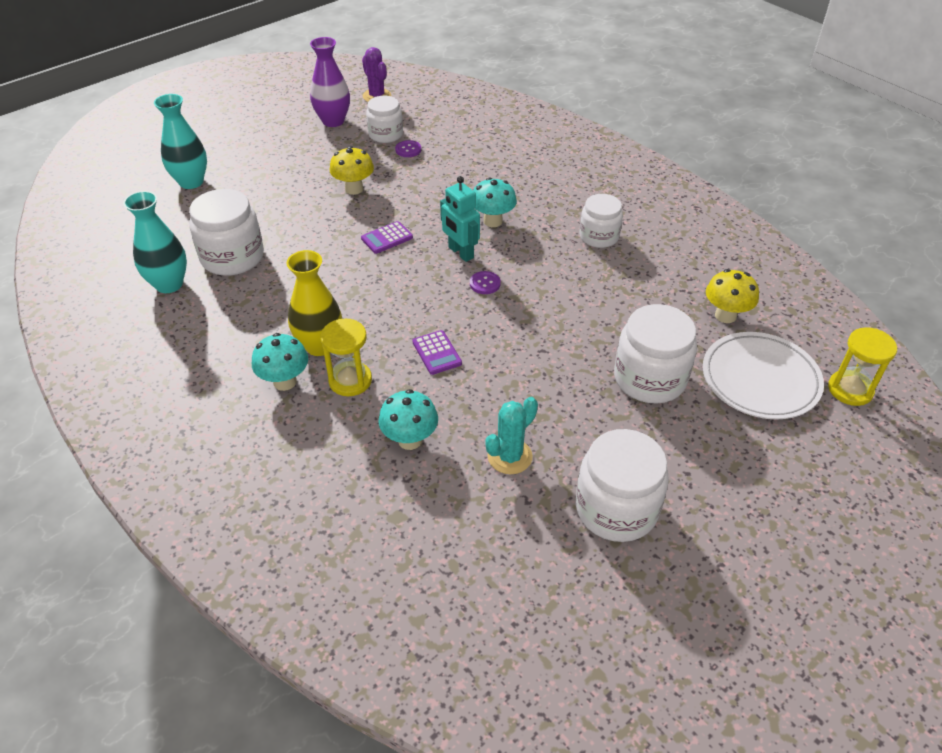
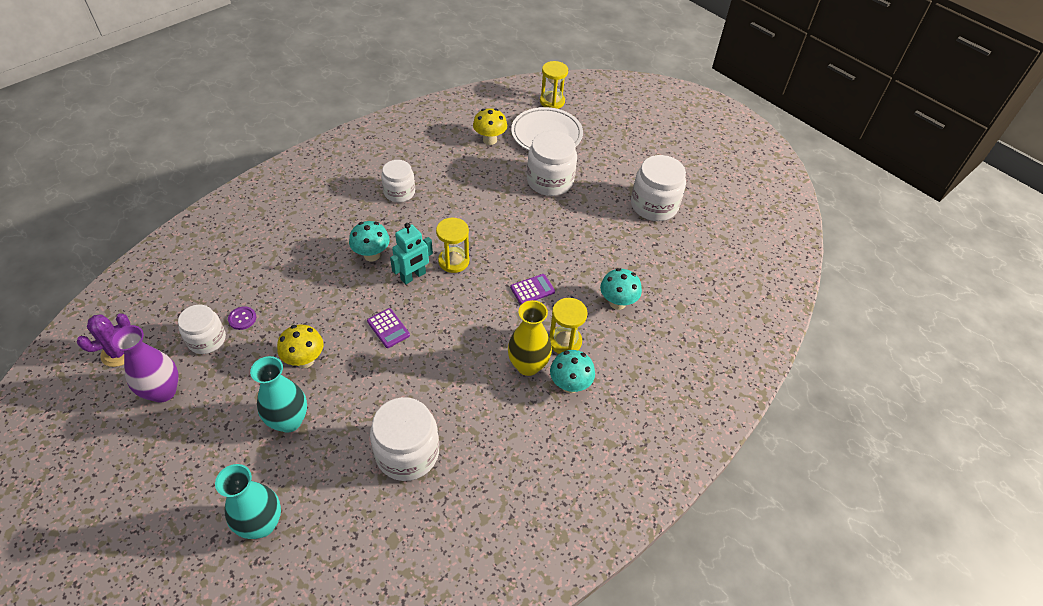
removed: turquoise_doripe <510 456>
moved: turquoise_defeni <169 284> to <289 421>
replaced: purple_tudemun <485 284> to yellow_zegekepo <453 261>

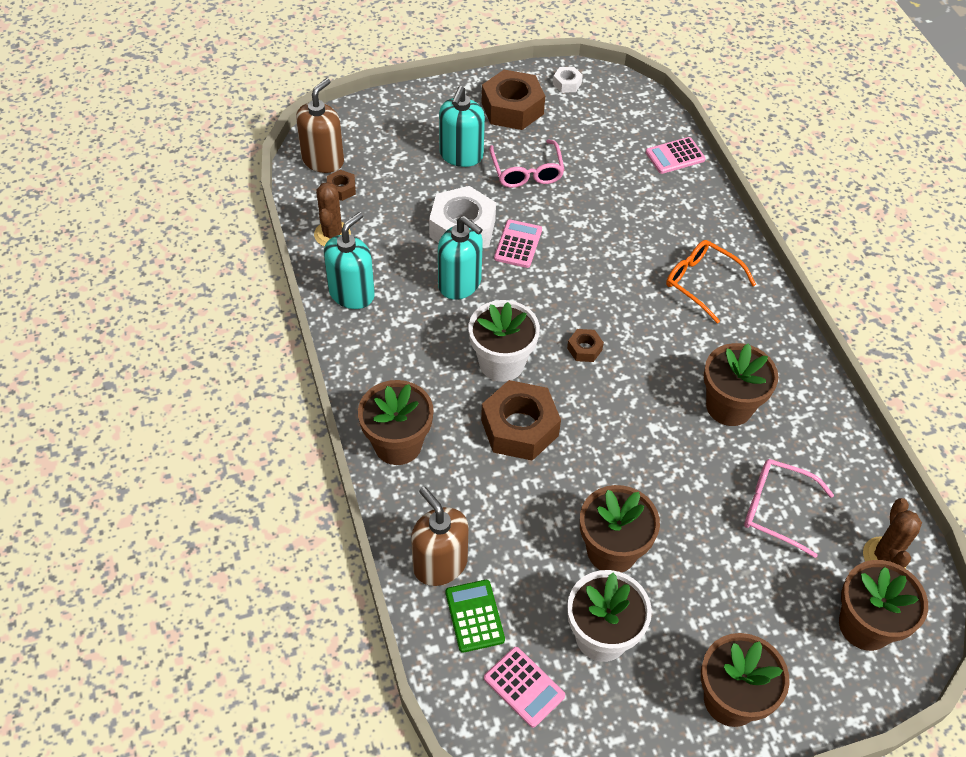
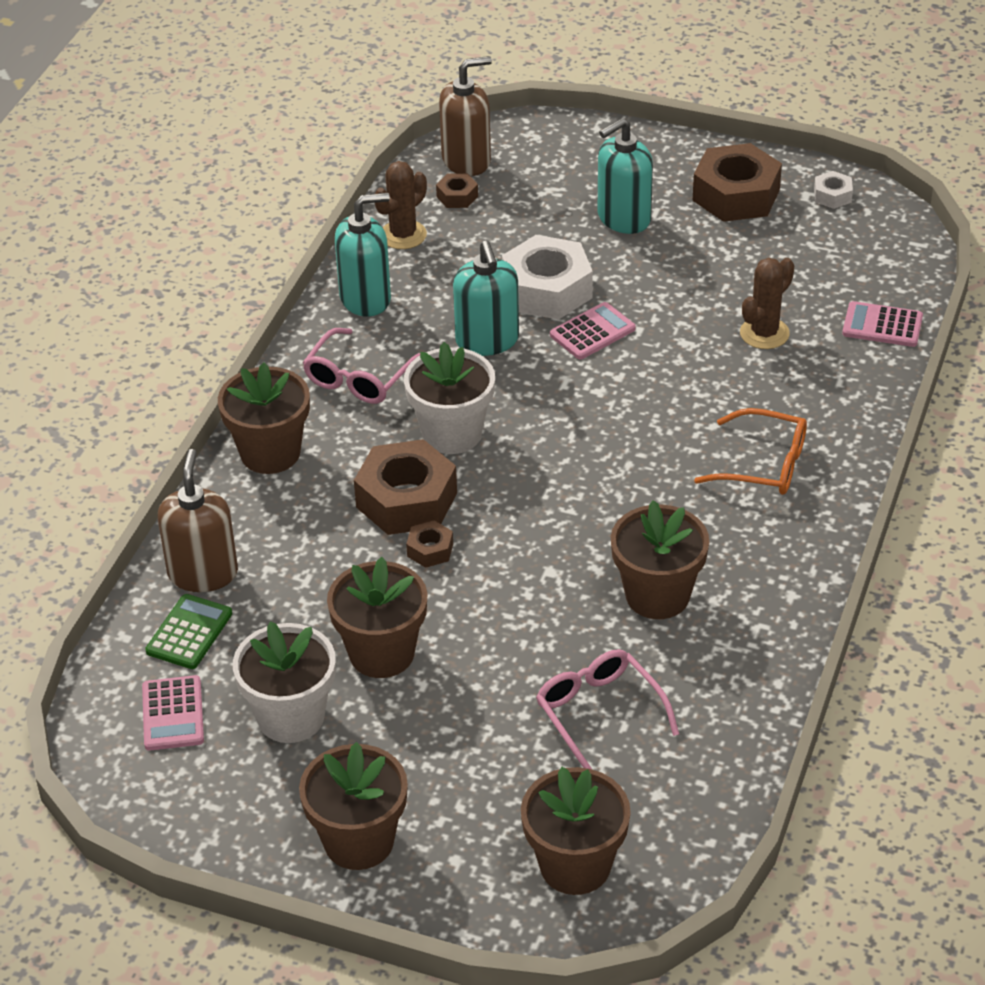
moved: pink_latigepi <527 172> to <359 378>; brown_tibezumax <584 349> to <430 550>; brown_doripe <884 557> to <764 333>
turned: orange_latigepi <701 282> = <764 465> 120 degrees clockwise

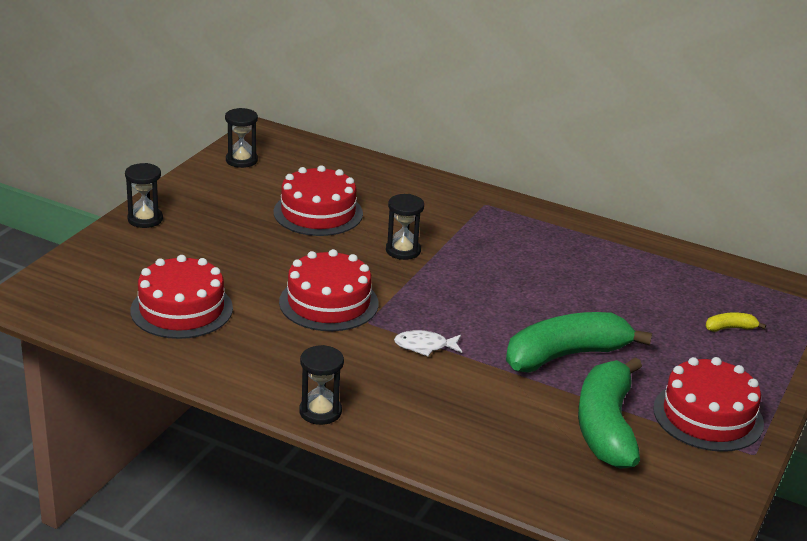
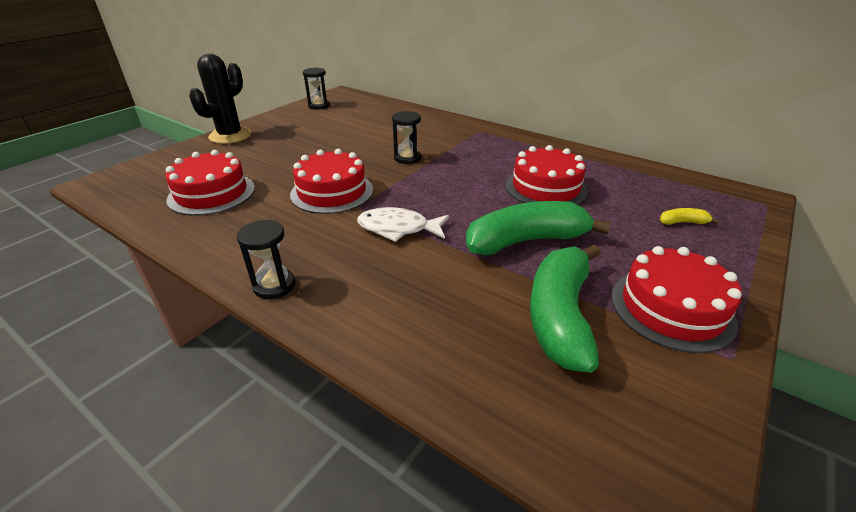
moved: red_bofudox <318 213> to <545 188>
replaced: black_zegekepo <145 219> to black_doripe <230 136>
resized: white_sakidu <424 346> = <398 228> x1.50

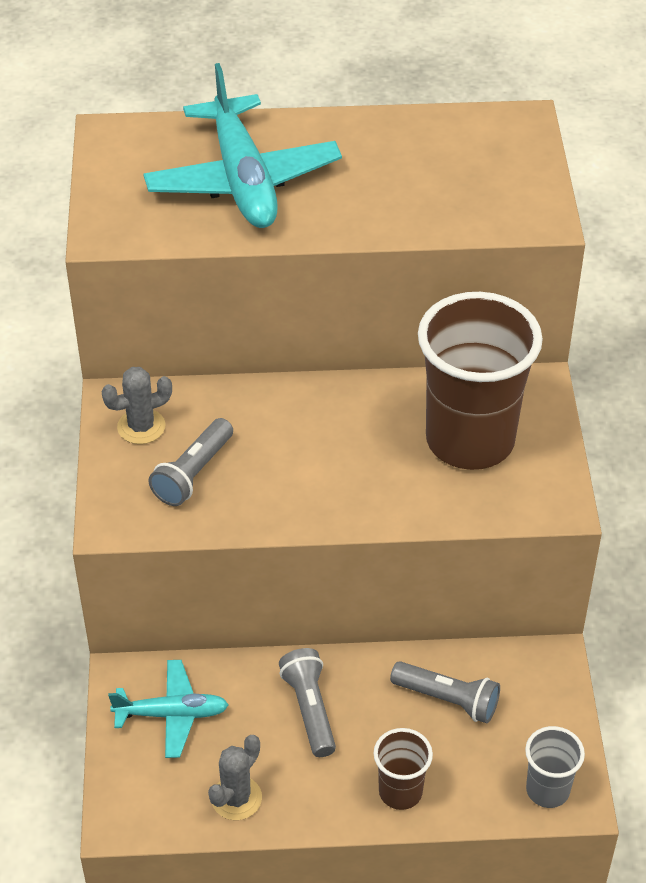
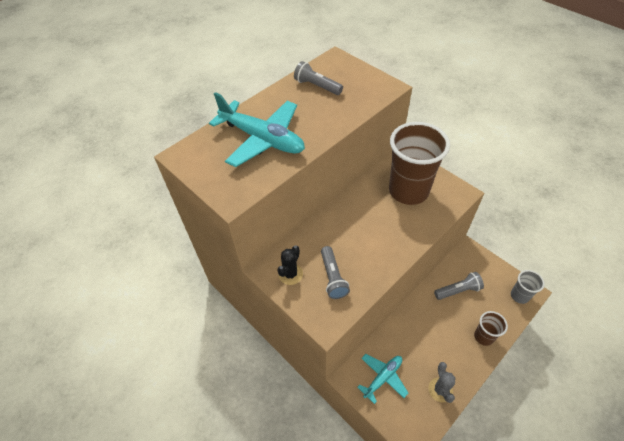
moved: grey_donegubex <310 709> to <317 86>
recoloured: grey_doripe <141 427> to black_doripe <290 274>

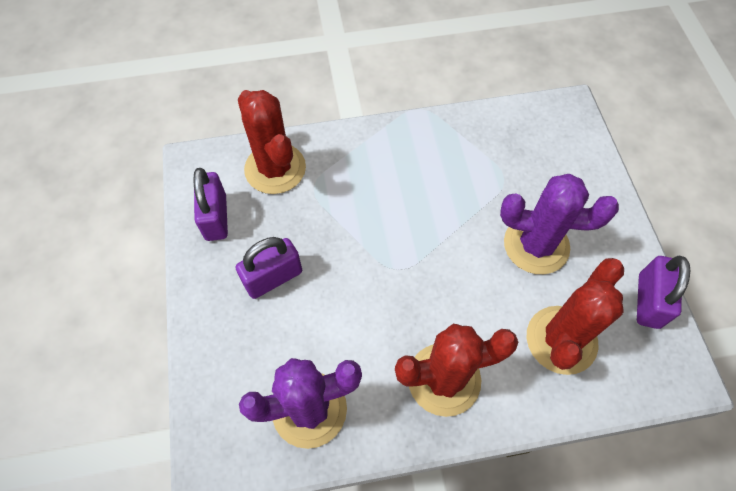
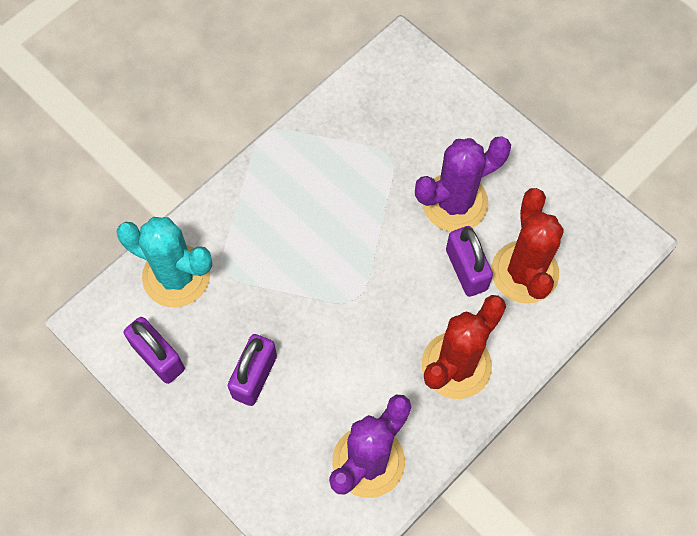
moved: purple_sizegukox <648 301> to <466 270>
recoloured: red_doripe <275 168> to turquoise_doripe <176 276>

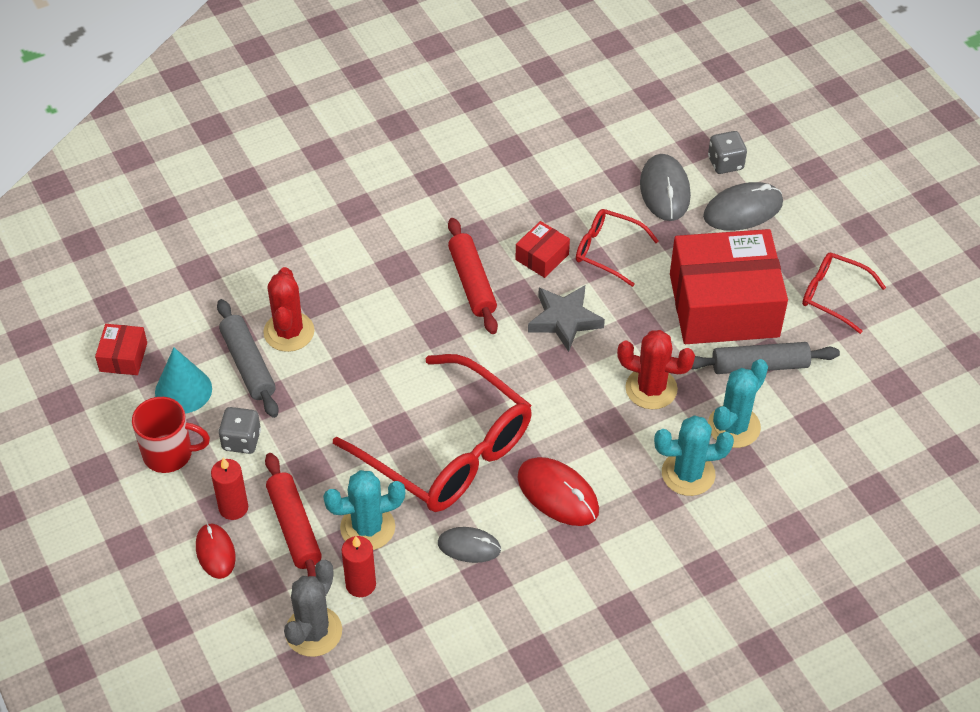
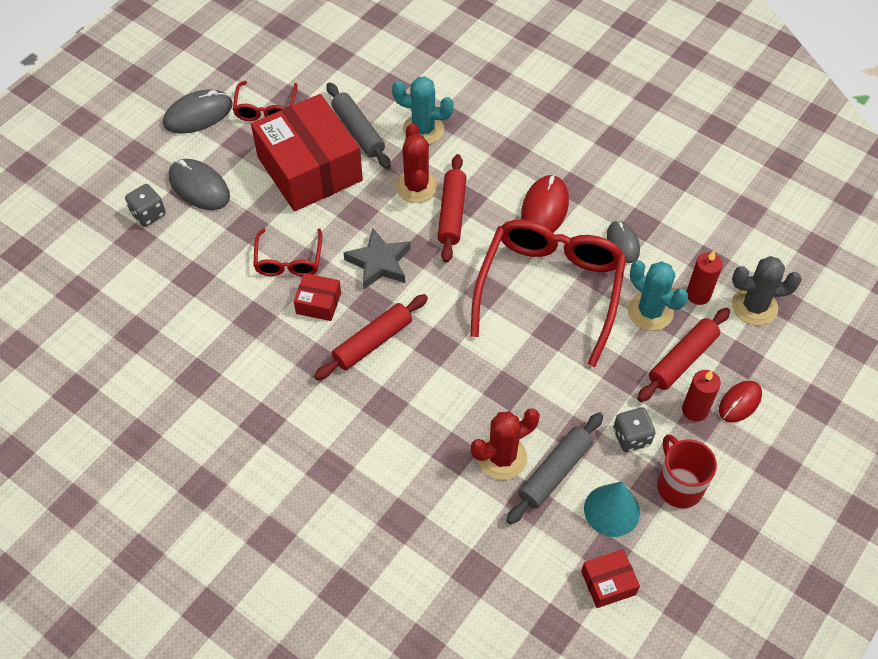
removed: turquoise_doripe <688 474>
added: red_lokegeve <452 213>
moved: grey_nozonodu <664 190> to <198 114>

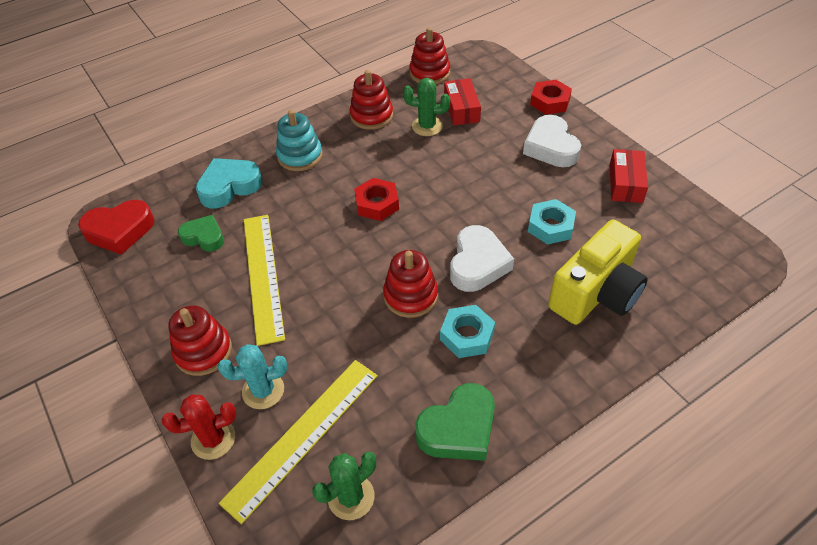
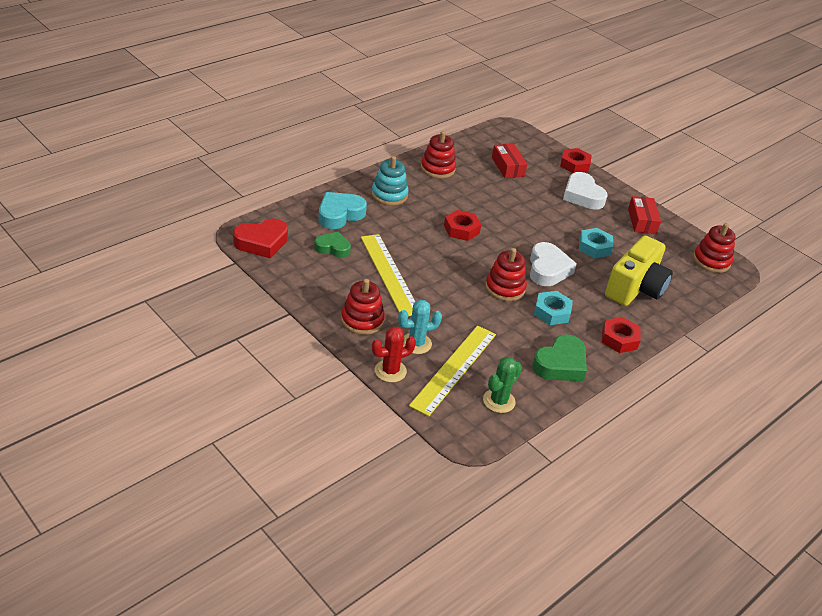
removed: green_doripe <427 126>
added: red_tibezumax <619 339>
moved: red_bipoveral <429 73> to <711 261>

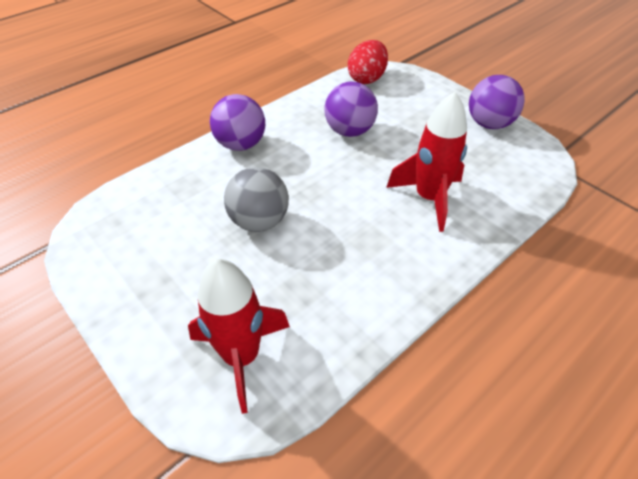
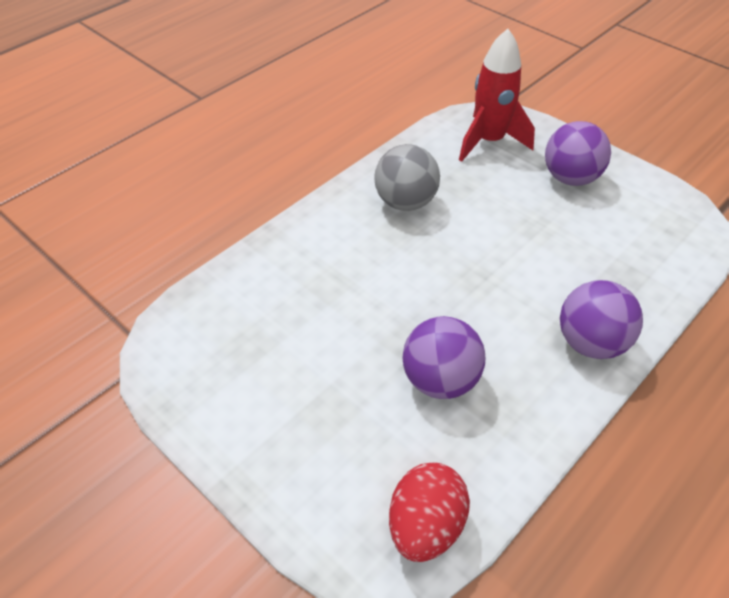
removed: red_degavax <429 198>
moved: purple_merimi <489 124> to <570 178>; grey_merimi <259 221> to <405 202>

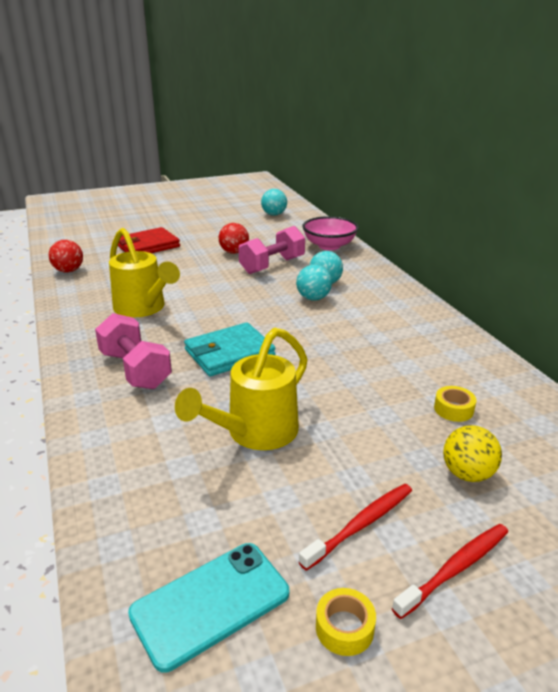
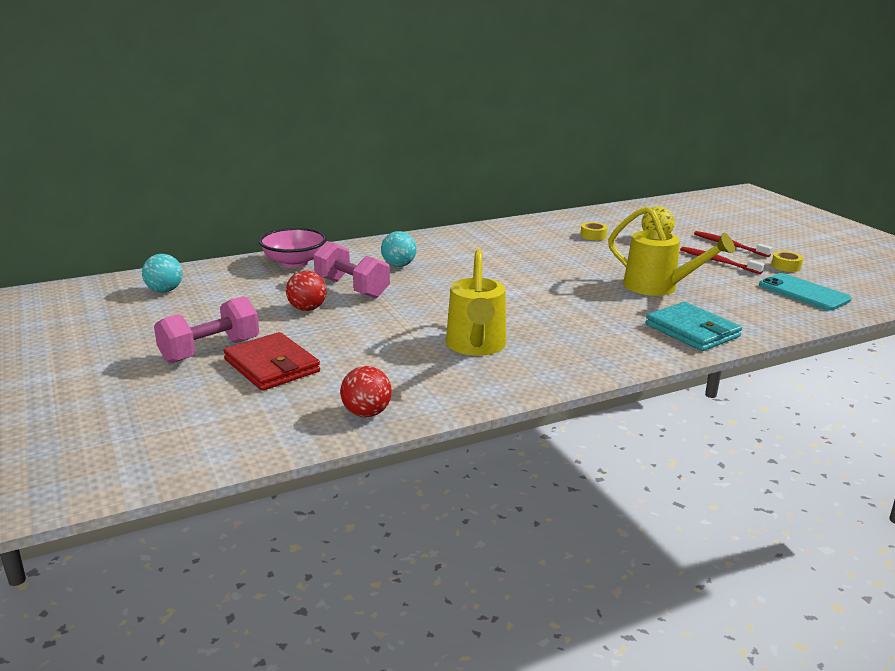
removed: turquoise_merimi <313 298>
moved: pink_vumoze <135 370> to <210 350>; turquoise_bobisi <229 353> to <692 331>
turned: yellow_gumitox <143 308> = <476 346> 135 degrees clockwise

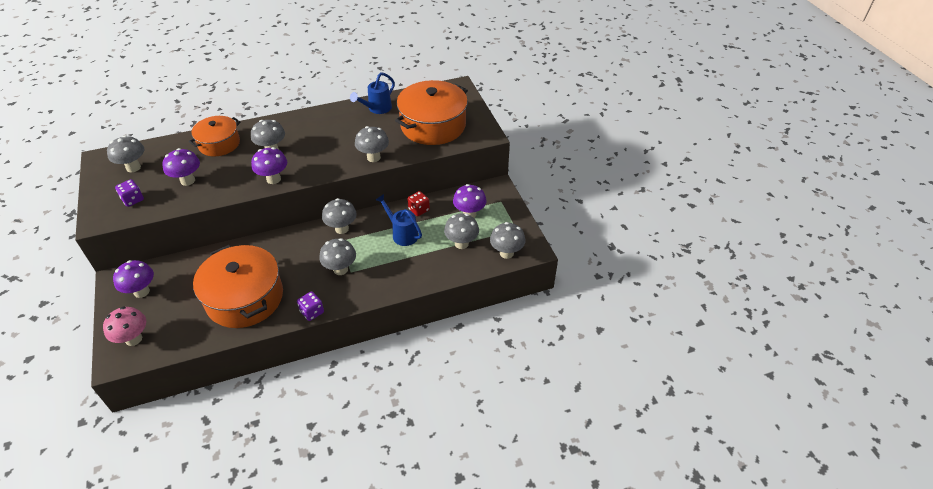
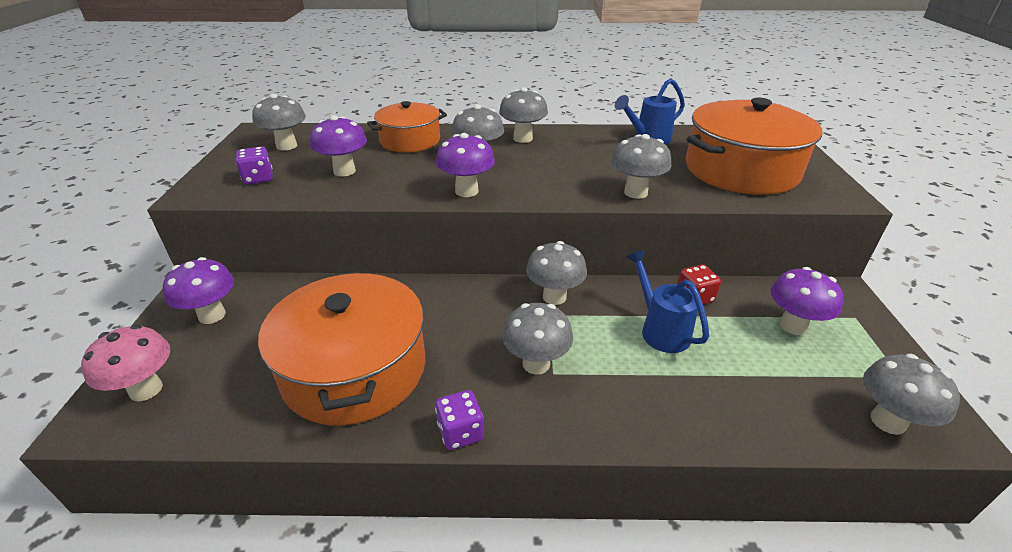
moved: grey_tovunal <461 244> to <522 138>

